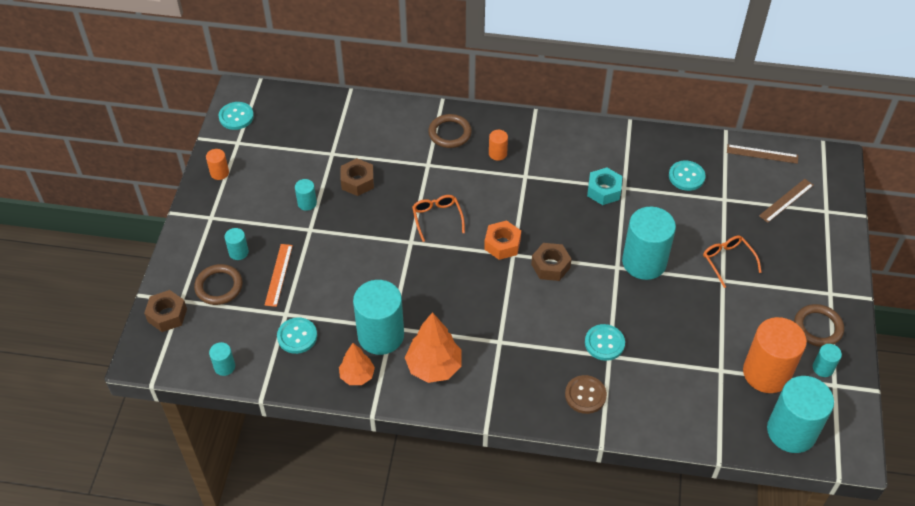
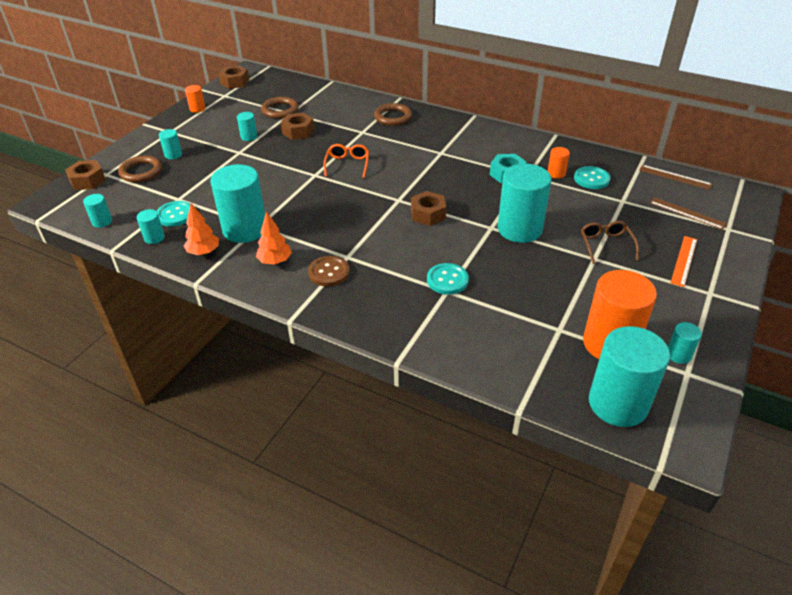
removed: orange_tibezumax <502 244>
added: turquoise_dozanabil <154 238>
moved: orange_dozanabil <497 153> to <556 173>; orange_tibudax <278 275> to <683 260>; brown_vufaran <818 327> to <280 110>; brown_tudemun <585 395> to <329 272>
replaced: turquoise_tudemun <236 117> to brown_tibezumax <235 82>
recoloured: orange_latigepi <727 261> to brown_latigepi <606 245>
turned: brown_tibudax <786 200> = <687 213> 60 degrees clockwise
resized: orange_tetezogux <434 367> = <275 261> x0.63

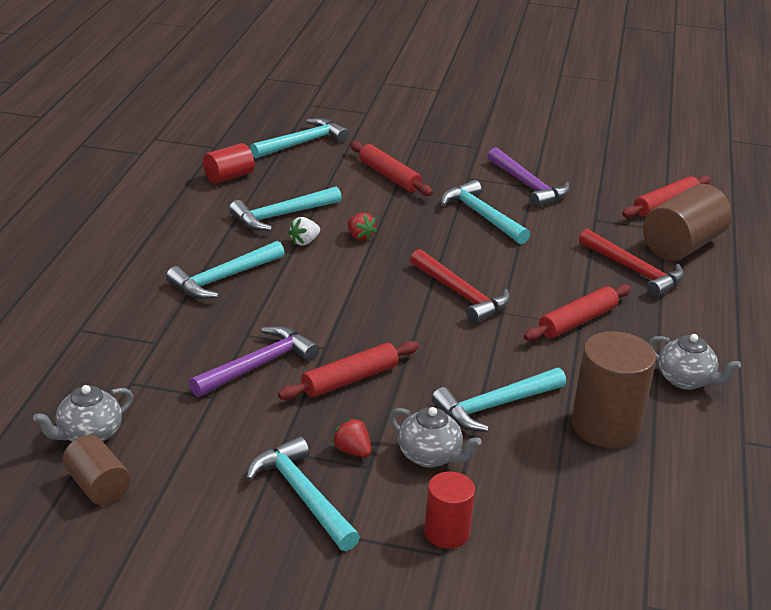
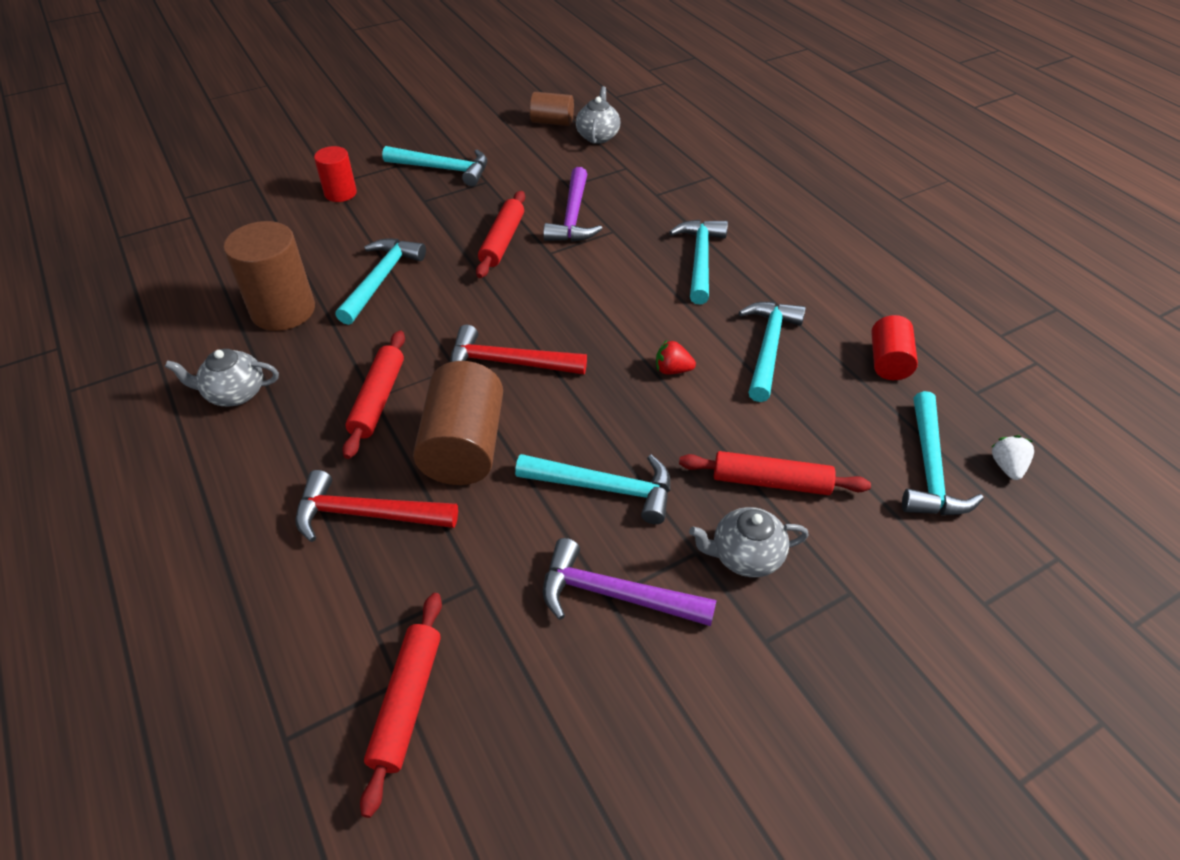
removed: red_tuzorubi <352 451>
moved: brown_dozanabil <682 246> to <464 446>; white_tuzorubi <304 242> to <1007 467>; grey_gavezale <430 456> to <745 556>

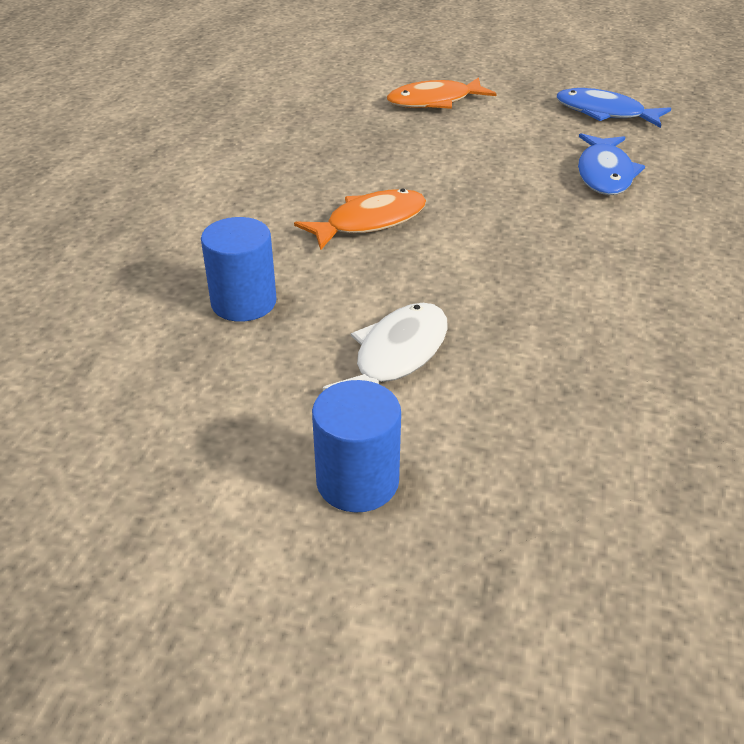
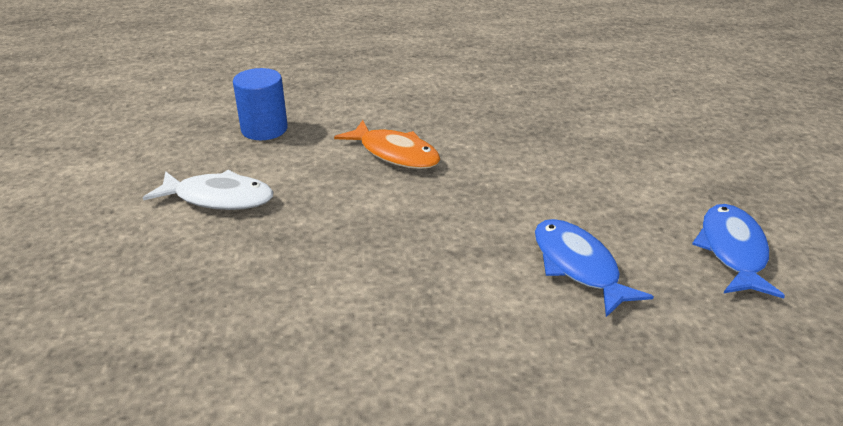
removed: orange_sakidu <434 101>; blue_dozanabil <357 481>
turned: blue_sakidu <604 174> = <578 266> 75 degrees clockwise

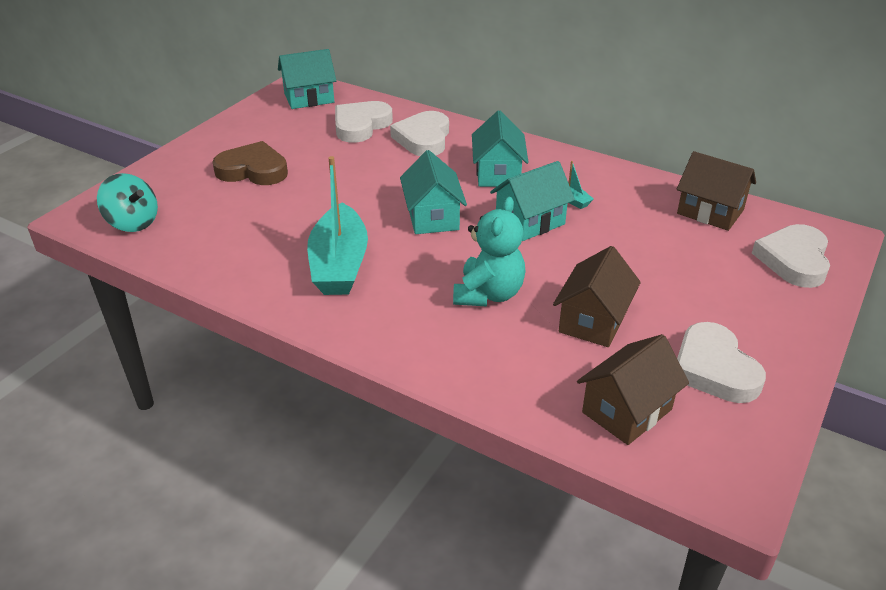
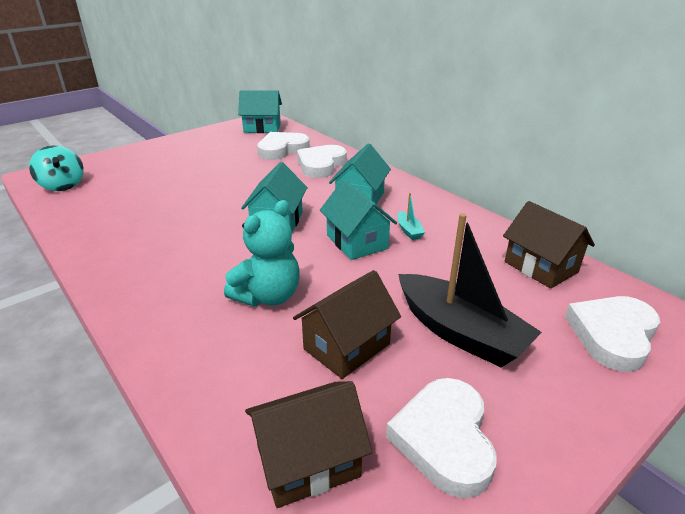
removed: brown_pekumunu <253 170>; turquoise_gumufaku <339 265>
added: black_gumufaku <460 332>
turned: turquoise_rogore <530 222> = <357 242> 75 degrees clockwise

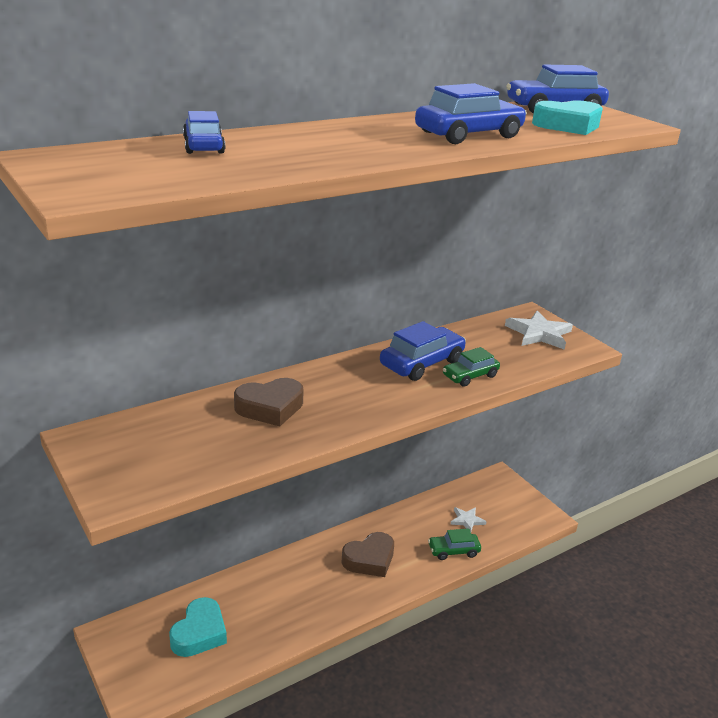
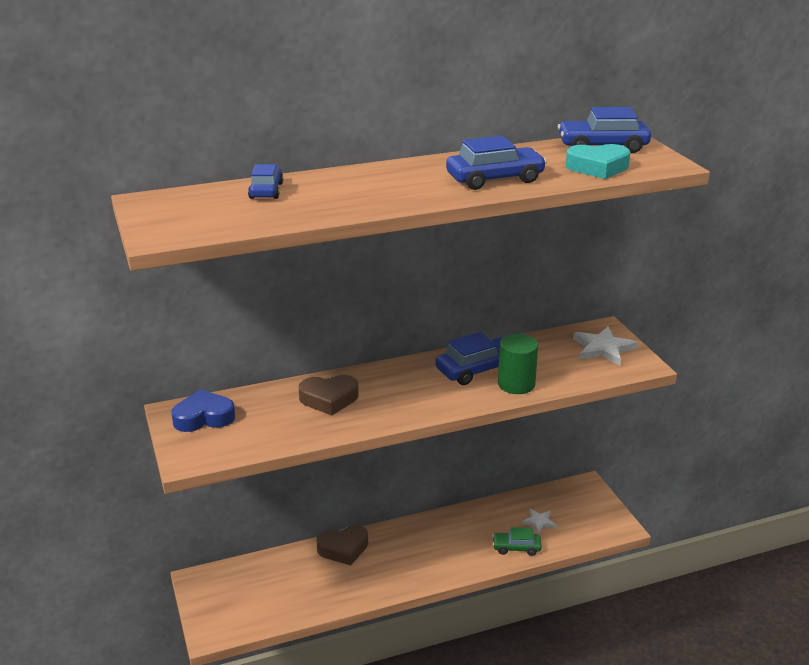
removed: turquoise_pekumunu <199 633>
added: blue_pekumunu <204 417>
moved: brown_pekumunu <369 559> to <343 548>
replaced: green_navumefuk <470 376> to green_dozanabil <516 384>

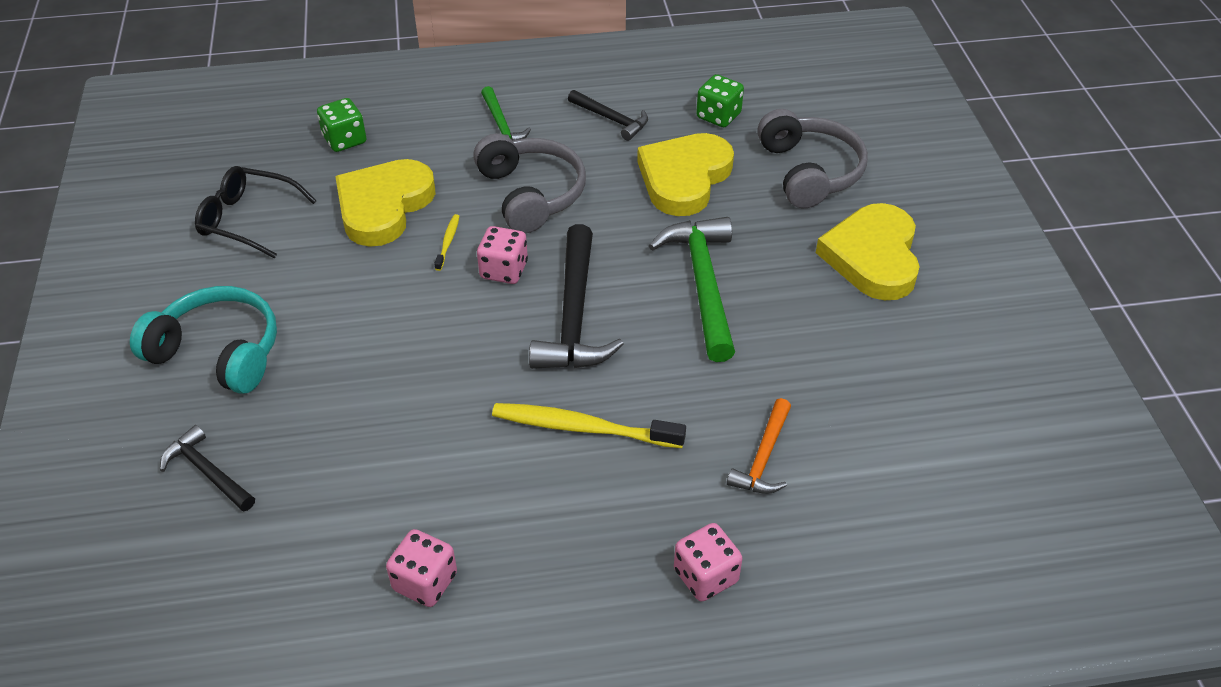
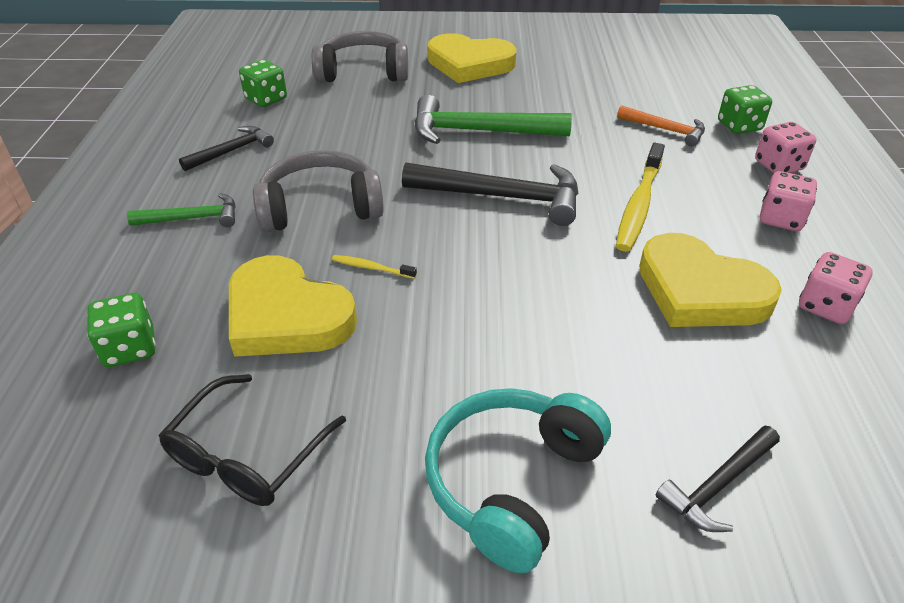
added: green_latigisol <739 126>
moved: yellow_pekumunu <684 178> to <700 290>; pink_latigisol <504 270> to <781 219>

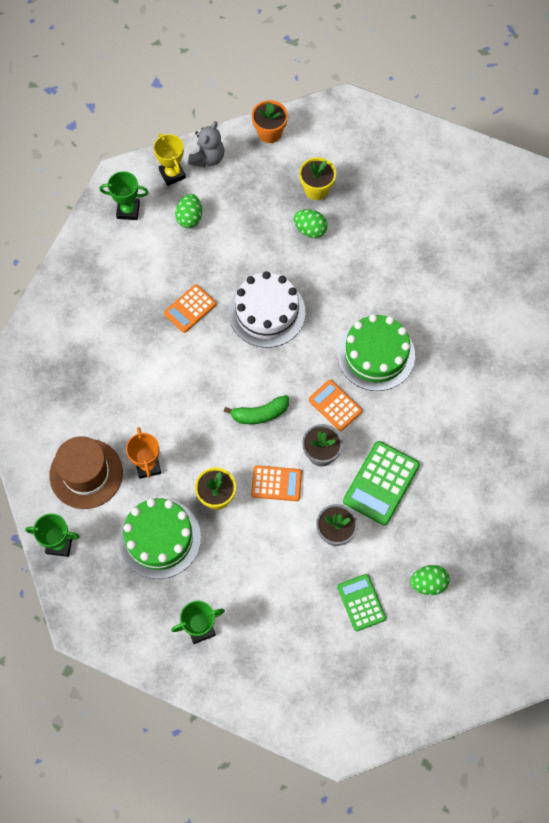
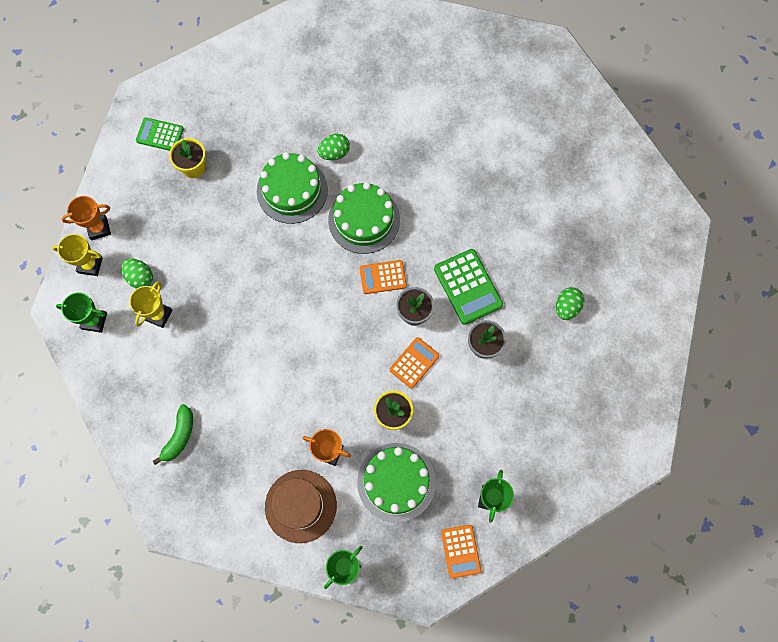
removed: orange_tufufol <269 133>; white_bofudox <267 312>
added: green_bofudox <292 190>; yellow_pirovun <158 315>
moved: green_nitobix <310 230> to <334 153>; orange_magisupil <190 309> to <460 551>; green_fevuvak <260 414> to <179 436>; green_magisupil <361 602> to <160 135>
replaced: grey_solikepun <208 158> to orange_pirovun <99 228>
turned: green_pirovun <128 210> = <94 321> 60 degrees clockwise

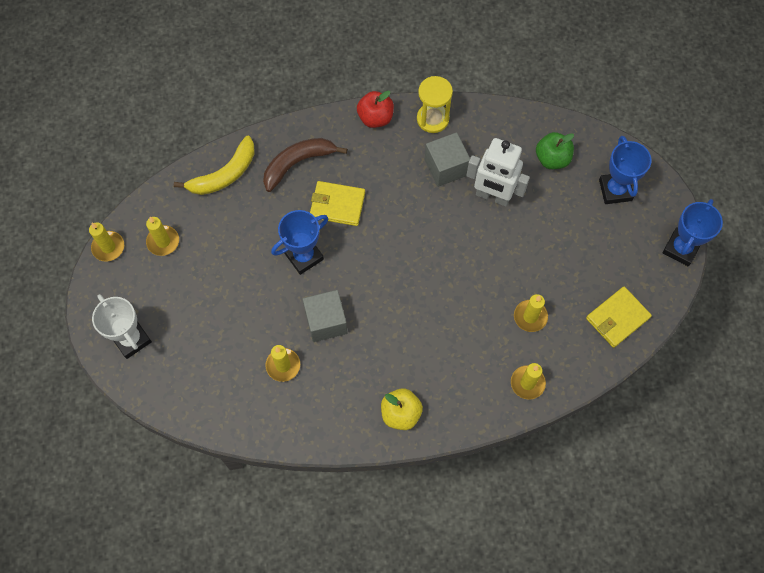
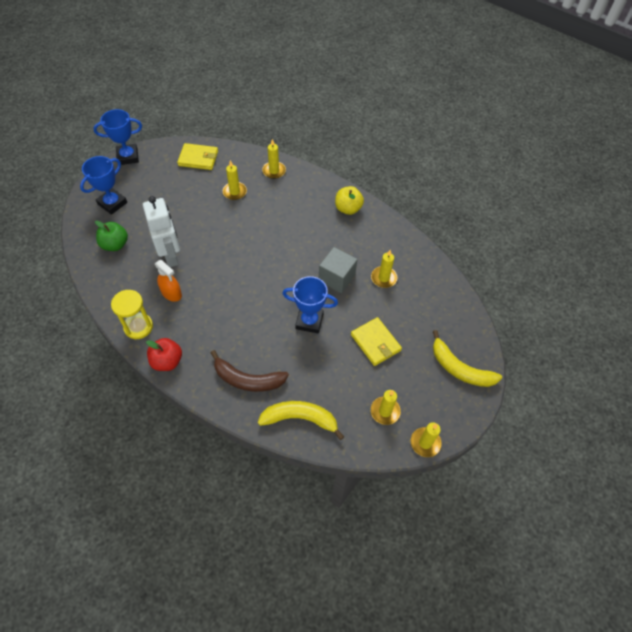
moved: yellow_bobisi <337 205> to <375 343>
replaced: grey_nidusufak <446 167> to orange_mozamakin <171 293>; white_pirovun <131 339> to yellow_fevuvak <460 368>

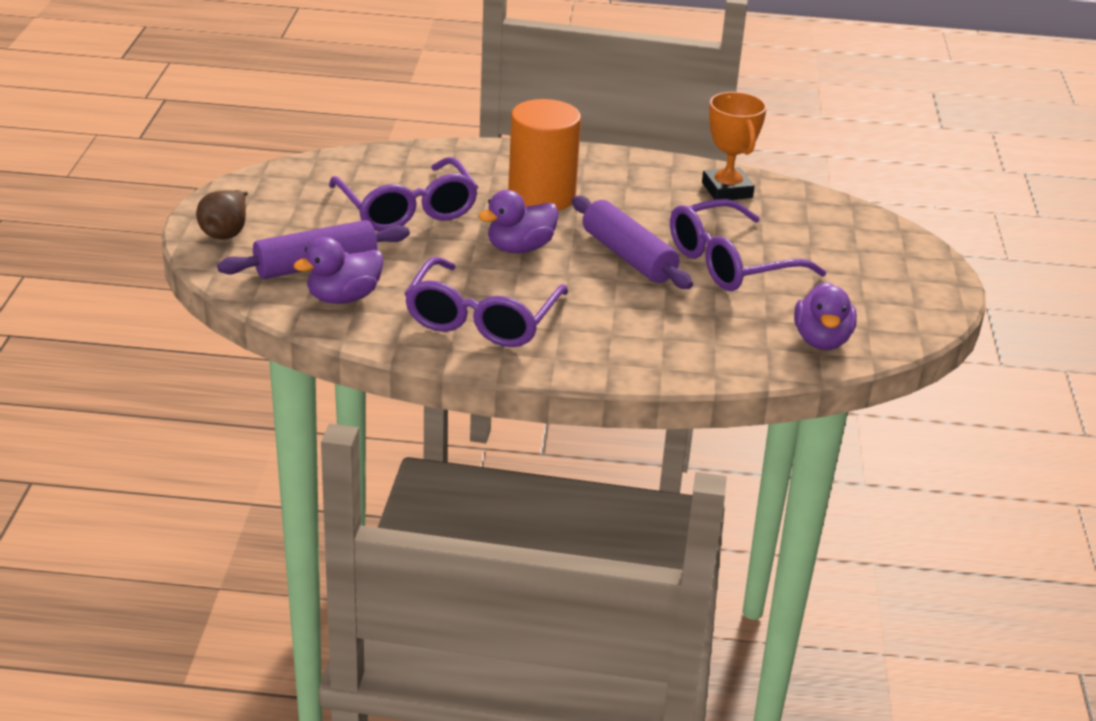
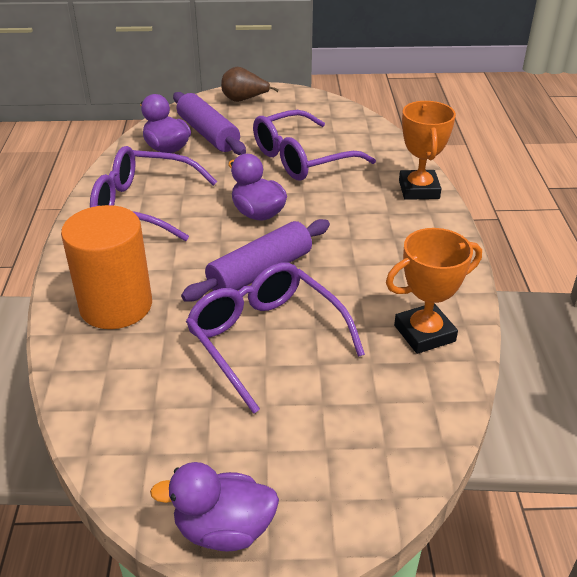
added: orange_pirovun <418 189>
moved: orange_dozanabil <541 196> to <116 305>; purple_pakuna <821 340> to <224 529>

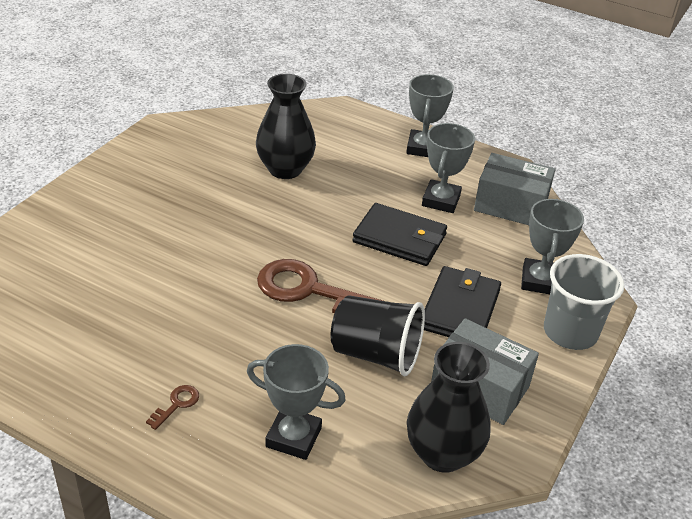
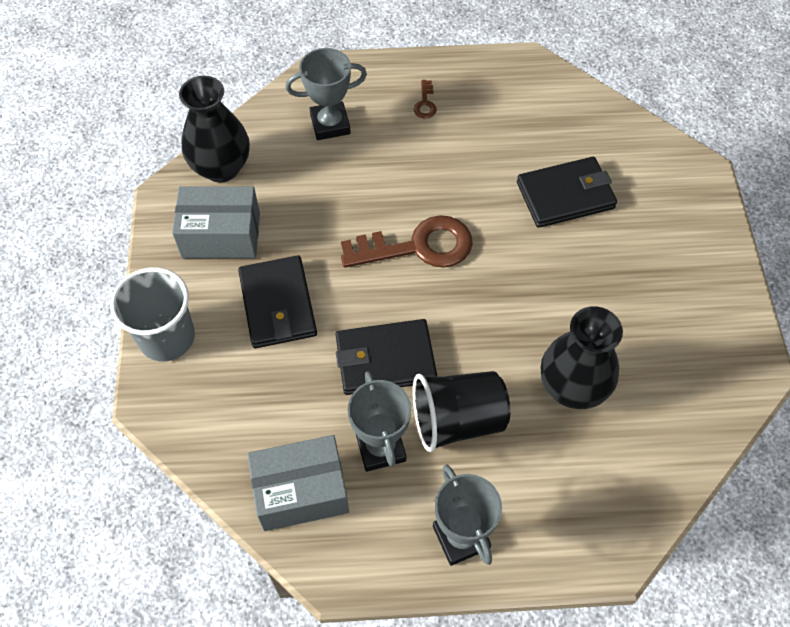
removed: grey_pirovun <539 281>
added: black_bobisi <565 195>
moved: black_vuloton <376 354> to <457 420>

